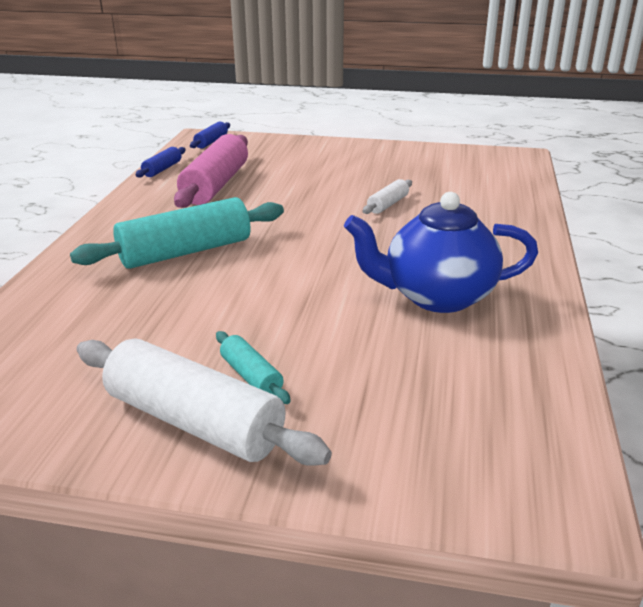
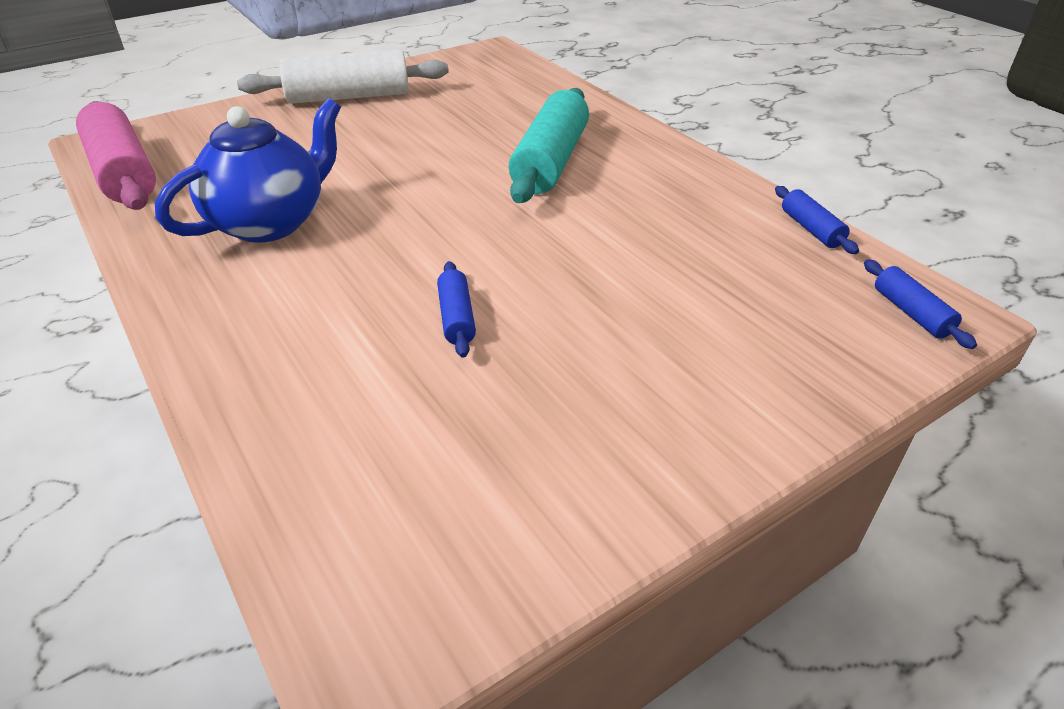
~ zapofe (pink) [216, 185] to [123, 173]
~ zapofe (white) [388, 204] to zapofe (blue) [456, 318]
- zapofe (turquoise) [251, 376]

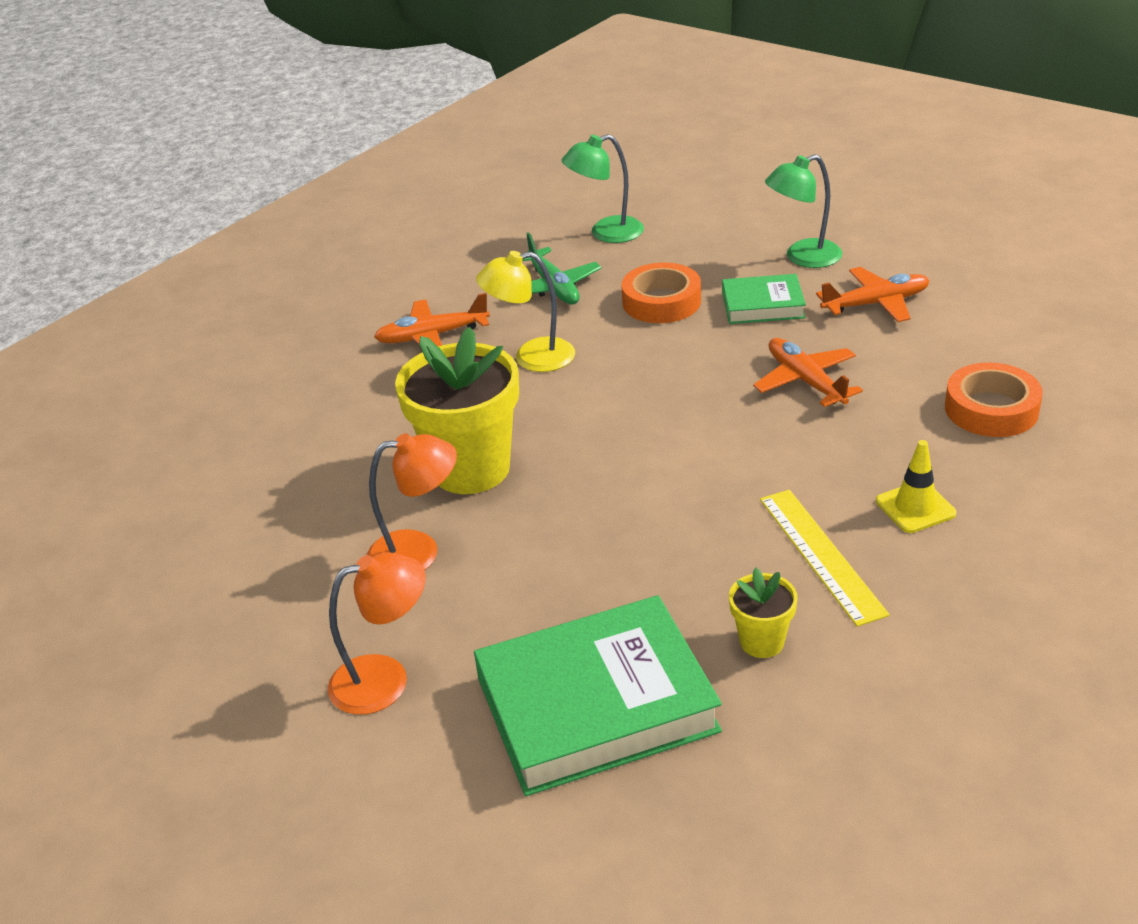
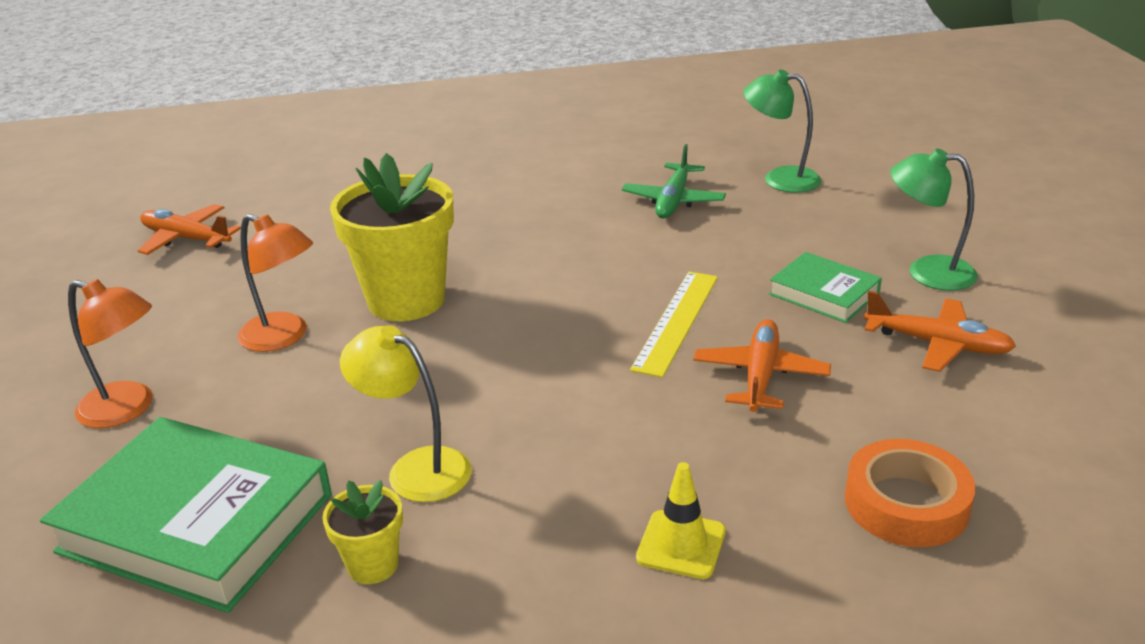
~ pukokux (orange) [433, 336] to [187, 239]
~ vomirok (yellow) [531, 357] to [416, 468]
~ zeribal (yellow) [821, 554] to [677, 321]
- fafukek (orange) [661, 302]

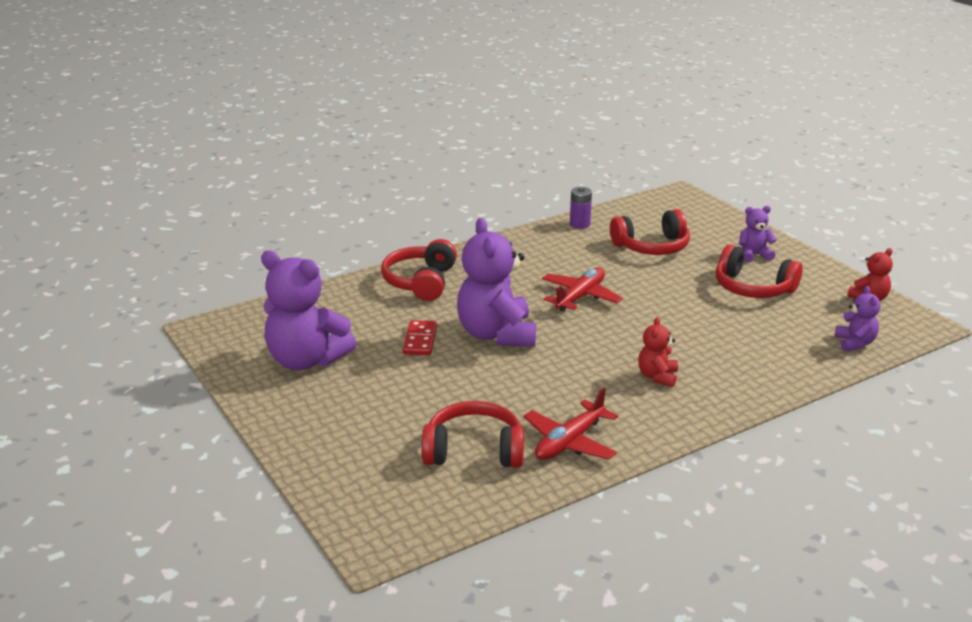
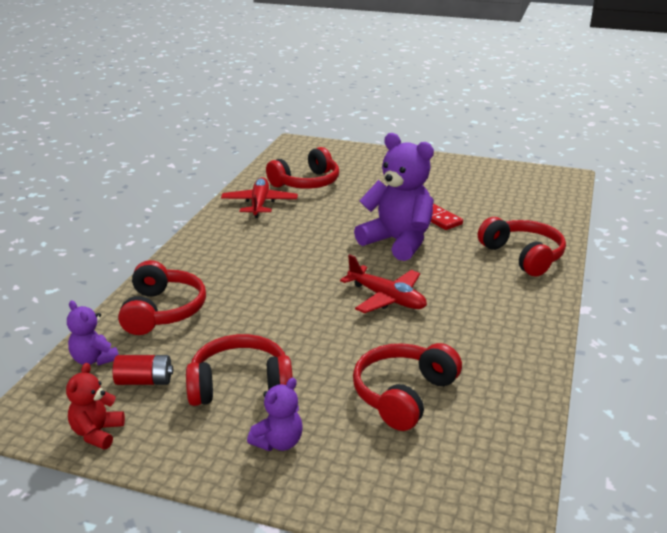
+ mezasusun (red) [144, 381]
+ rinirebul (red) [162, 311]
~ pukokux (red) [580, 297] = [386, 298] 45 degrees counterclockwise
- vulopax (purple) [306, 360]
- mezasusun (purple) [580, 224]
- vulopax (red) [657, 377]

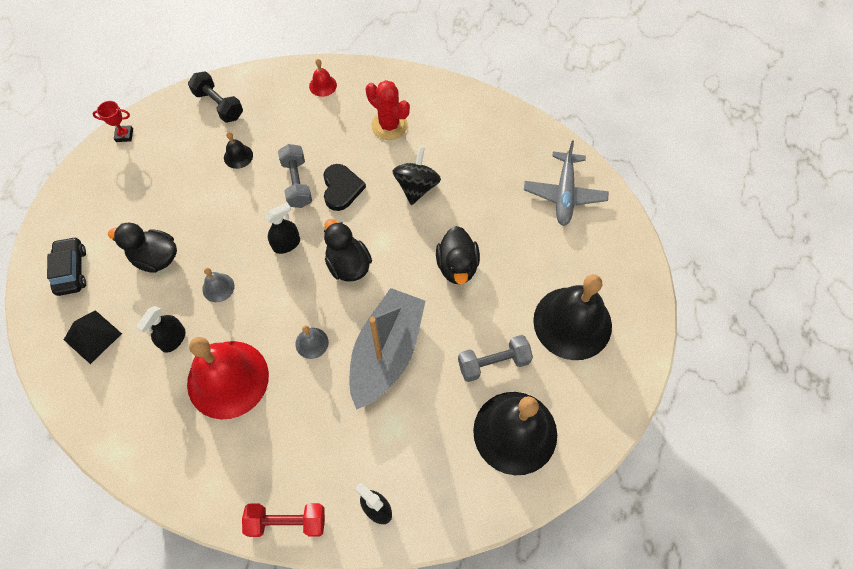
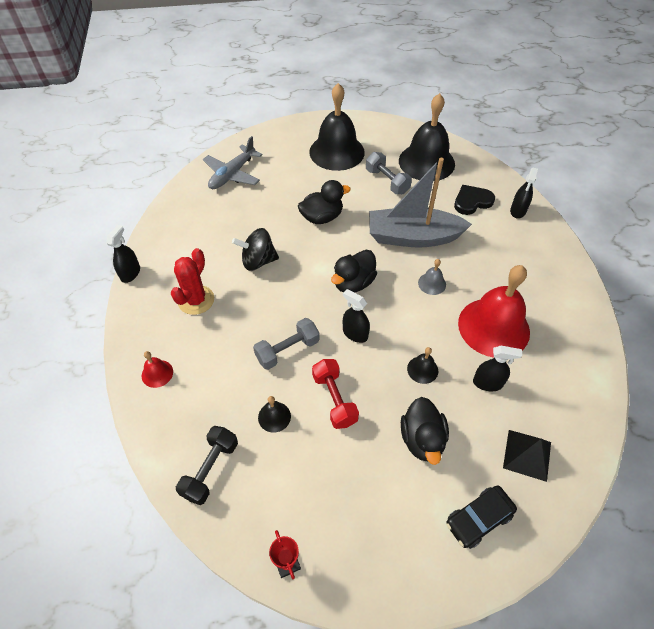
+ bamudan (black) [130, 273]
~ pukokux (grey) [564, 194] = [232, 174] 135 degrees clockwise
~ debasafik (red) [287, 522] to [334, 399]
~ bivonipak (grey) [218, 287] to bivonipak (black) [422, 369]
~ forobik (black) [341, 188] to [472, 201]

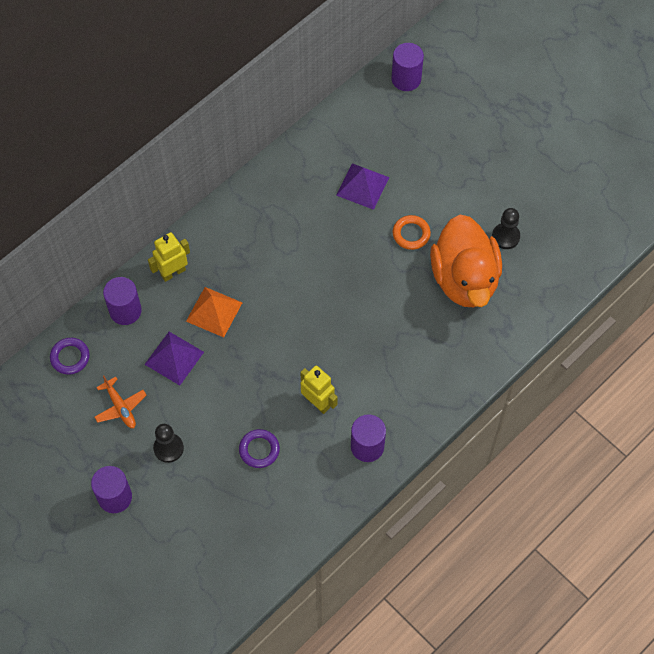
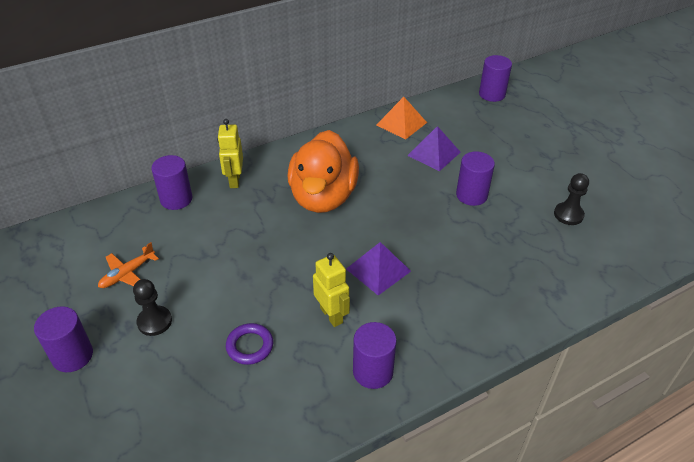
~ pukokux (orange) [120, 407] = [127, 274] 60 degrees clockwise
~ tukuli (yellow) [173, 272] = [234, 180] 75 degrees counterclockwise
~ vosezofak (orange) [464, 279] to [323, 197]
~ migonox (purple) [174, 358] to [378, 270]
~ migonox (orange) [214, 312] to [401, 123]
~ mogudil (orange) [411, 234] to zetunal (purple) [471, 195]
- mogudil (purple) [70, 357]

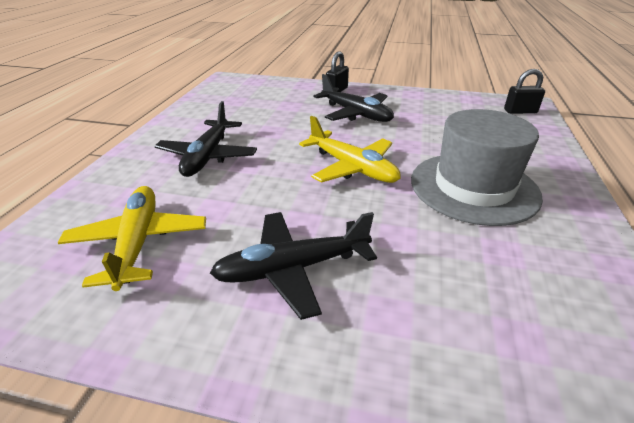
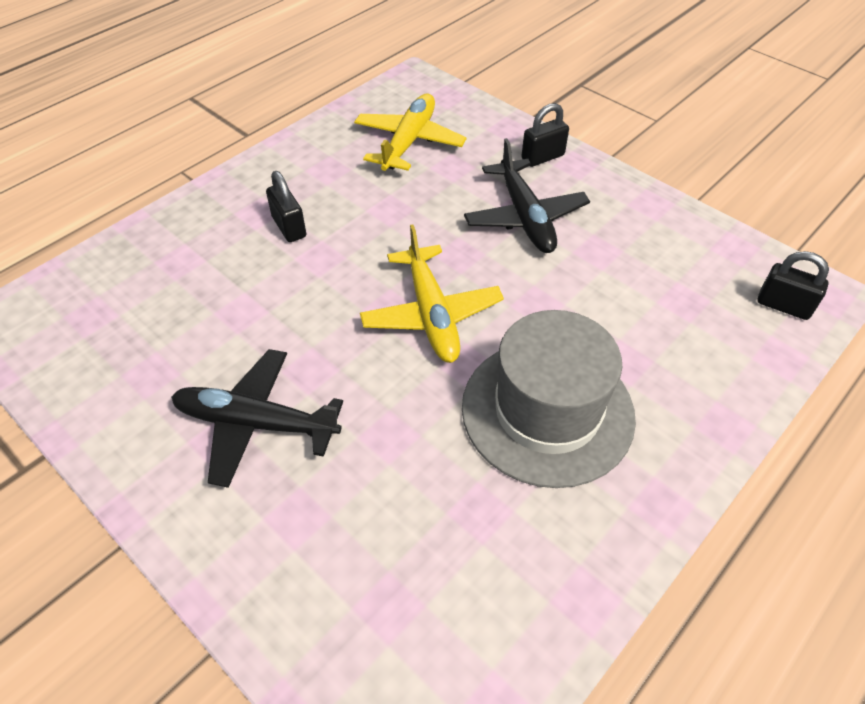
~ pukokux (black) [208, 156] to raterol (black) [289, 227]
~ pukokux (yellow) [138, 243] to [409, 142]

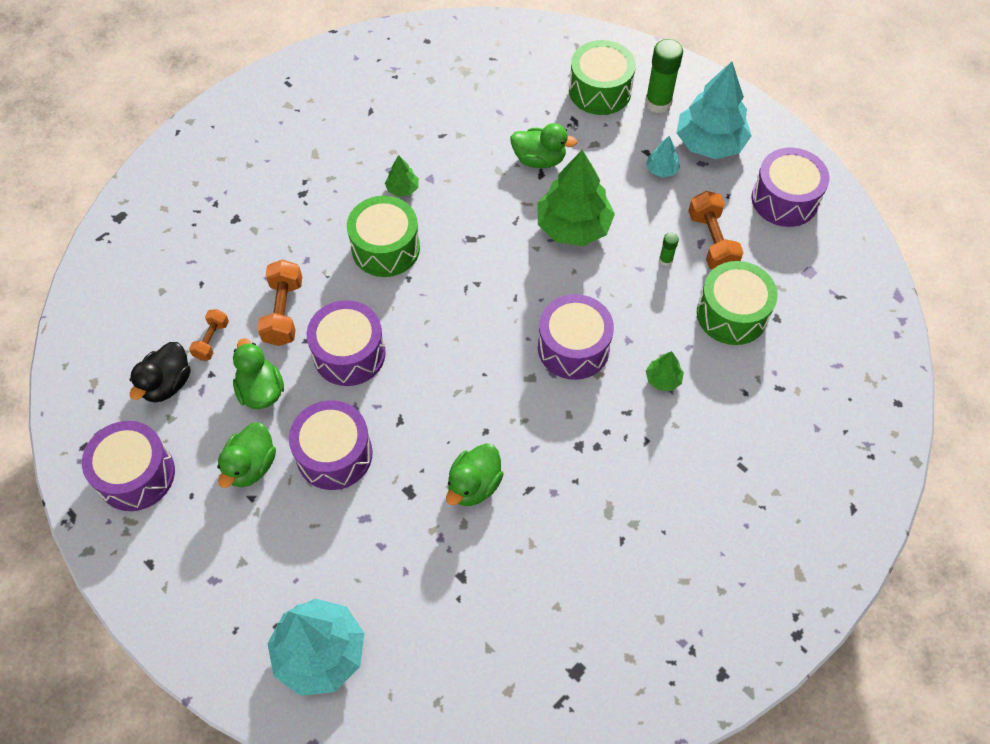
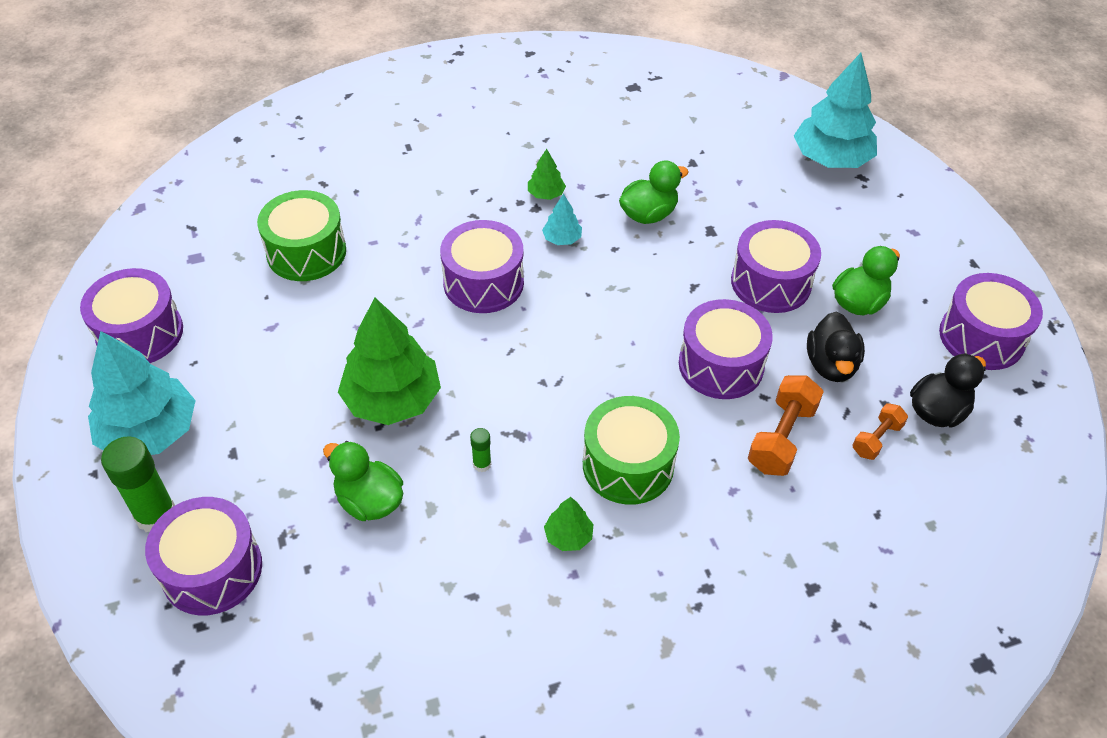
~ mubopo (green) [600, 91] to mubopo (purple) [212, 569]
~ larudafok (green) [665, 260] to [482, 464]
~ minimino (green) [663, 379] to [546, 194]
~ minimino (turquoise) [661, 170] to [562, 239]
~ vosezofak (green) [261, 391] to vosezofak (black) [831, 365]
- debasafik (orange) [712, 241]

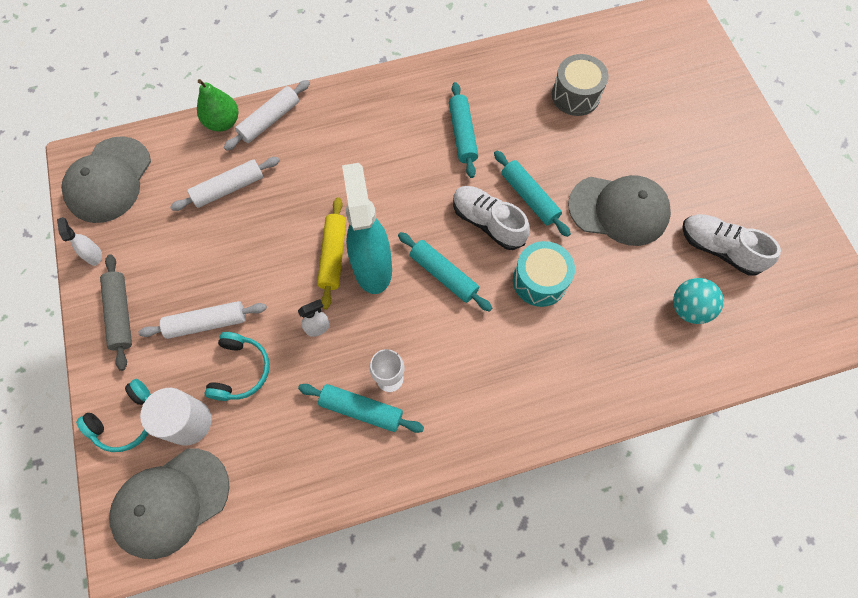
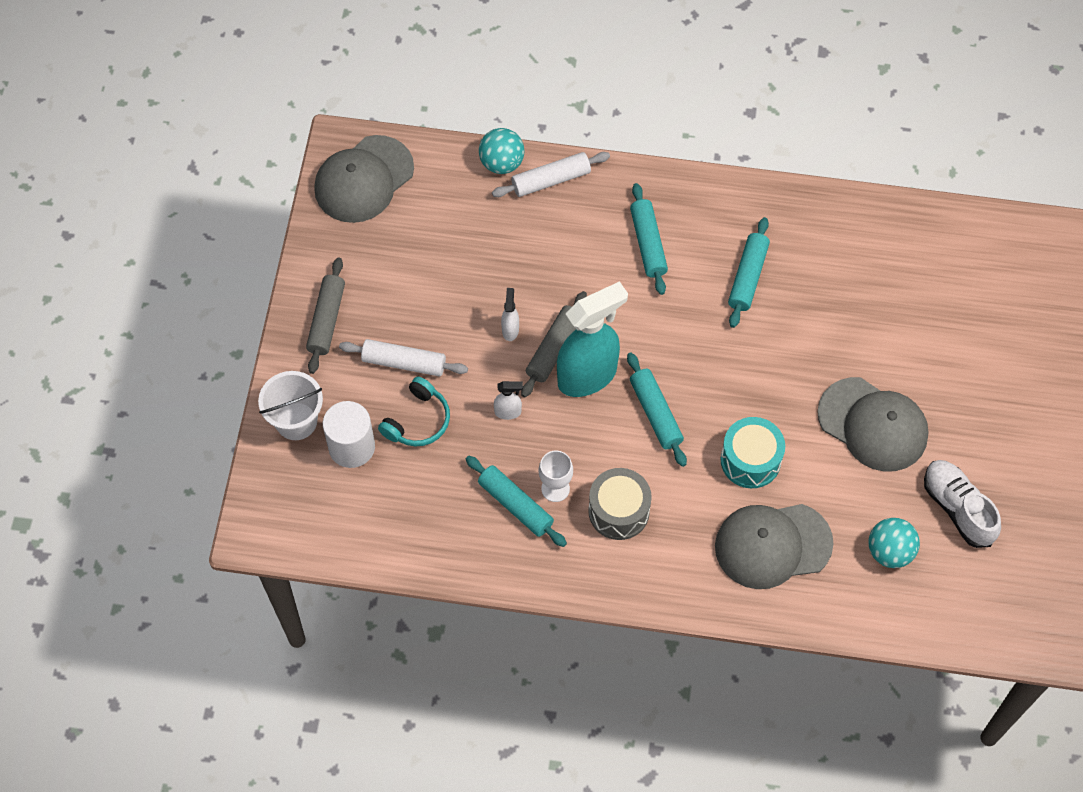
~ rinirebul (turquoise) [126, 420] to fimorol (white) [296, 421]
~ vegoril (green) [223, 122] to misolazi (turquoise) [502, 163]
~ bamudan (white) [94, 255] to [510, 330]
~ zapofe (yellow) [333, 256] to zapofe (grey) [554, 348]
~ bamudan (turquoise) [372, 267] = [588, 376] 45 degrees clockwise
~ mubopo (grey) [575, 95] to [618, 511]
~ zapofe (turquoise) [529, 197] to [648, 243]
~ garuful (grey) [171, 502] to [772, 545]
- zapofe (white) [229, 188]
- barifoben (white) [488, 222]

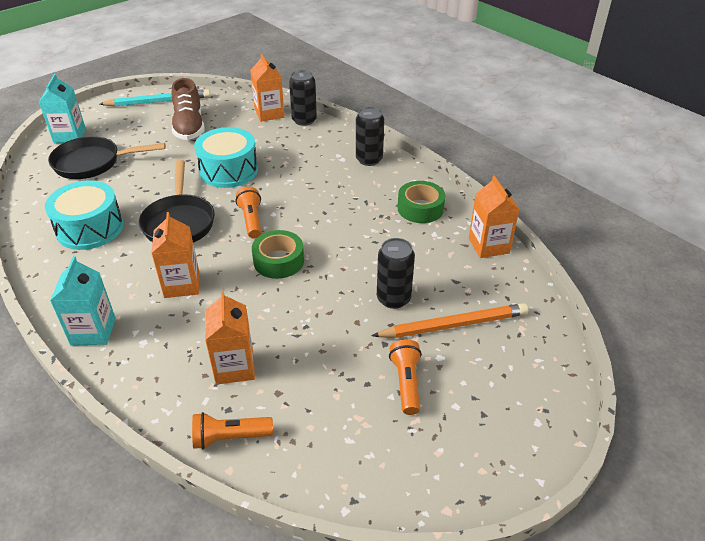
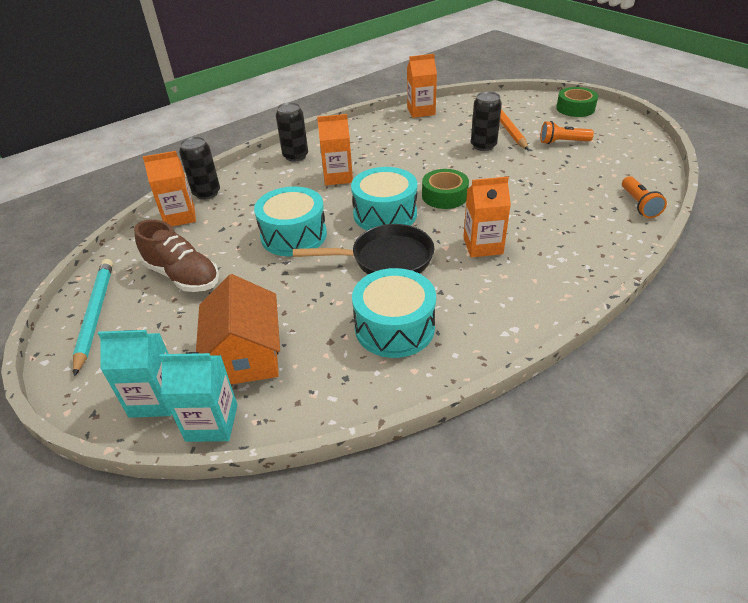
~ barifoben (brown) [189, 127] = [183, 276] 45 degrees clockwise
~ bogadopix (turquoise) [93, 331] to [212, 423]
~ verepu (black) [93, 163] to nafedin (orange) [246, 354]
~ bogadopix (orange) [234, 367] to [338, 177]
~ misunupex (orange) [251, 220] to mubopo (turquoise) [385, 214]
~ fafukek (green) [420, 208] to [575, 108]

